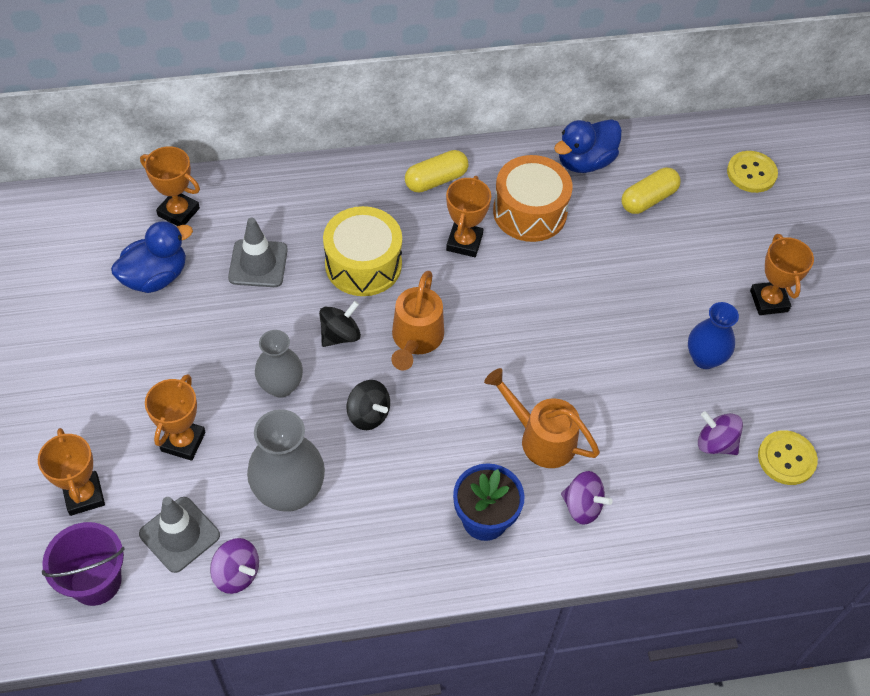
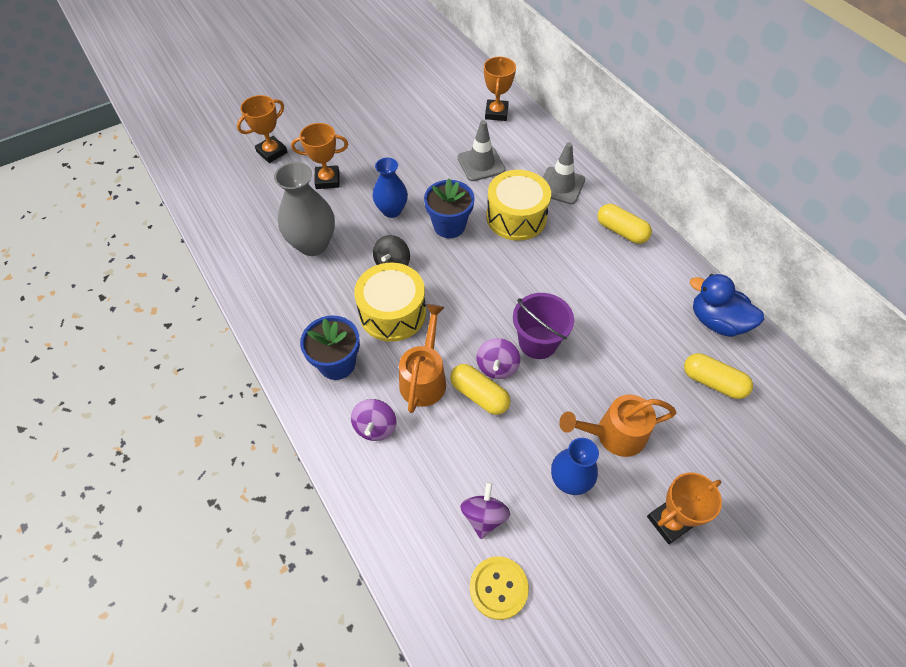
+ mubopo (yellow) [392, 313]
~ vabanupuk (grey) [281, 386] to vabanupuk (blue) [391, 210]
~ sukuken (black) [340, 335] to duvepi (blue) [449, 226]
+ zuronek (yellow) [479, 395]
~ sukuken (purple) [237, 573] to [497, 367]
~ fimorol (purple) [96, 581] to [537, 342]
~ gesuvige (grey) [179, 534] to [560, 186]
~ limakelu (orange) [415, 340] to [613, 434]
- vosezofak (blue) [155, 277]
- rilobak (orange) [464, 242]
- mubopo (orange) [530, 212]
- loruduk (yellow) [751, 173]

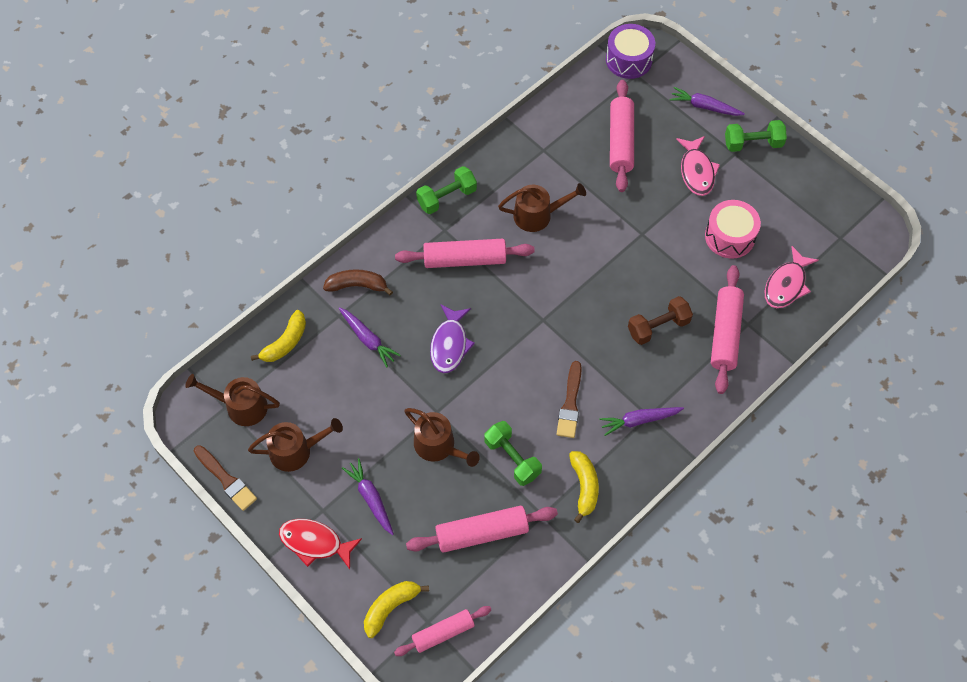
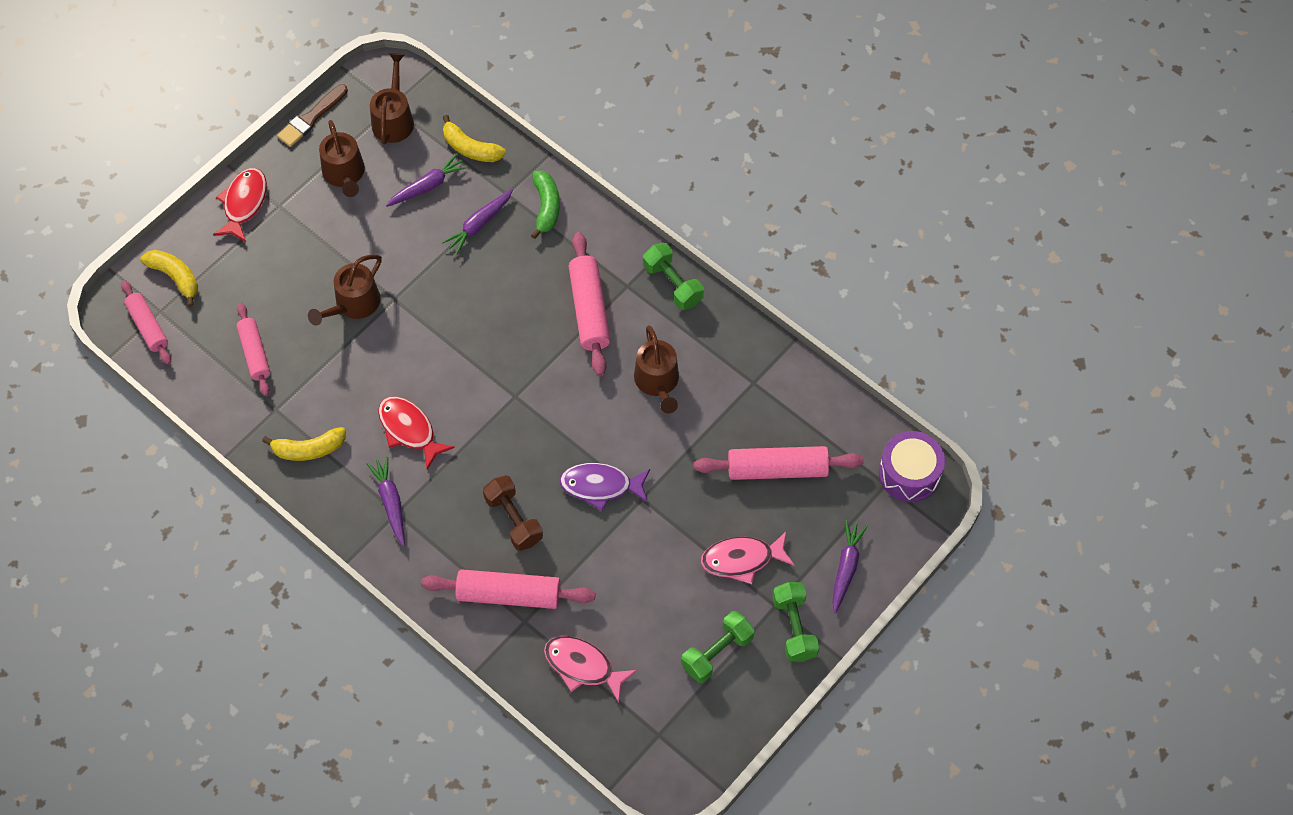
~ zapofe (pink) [482, 533] = [254, 353] x0.66
~ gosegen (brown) [570, 403] to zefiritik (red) [409, 430]
~ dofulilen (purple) [371, 498] to [428, 186]
~ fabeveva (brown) [357, 285] to fabeveva (green) [546, 207]
~ zefiritik (purple) [450, 344] to [601, 486]
~ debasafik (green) [512, 458] to [717, 653]
- mubopo (pink) [730, 236]

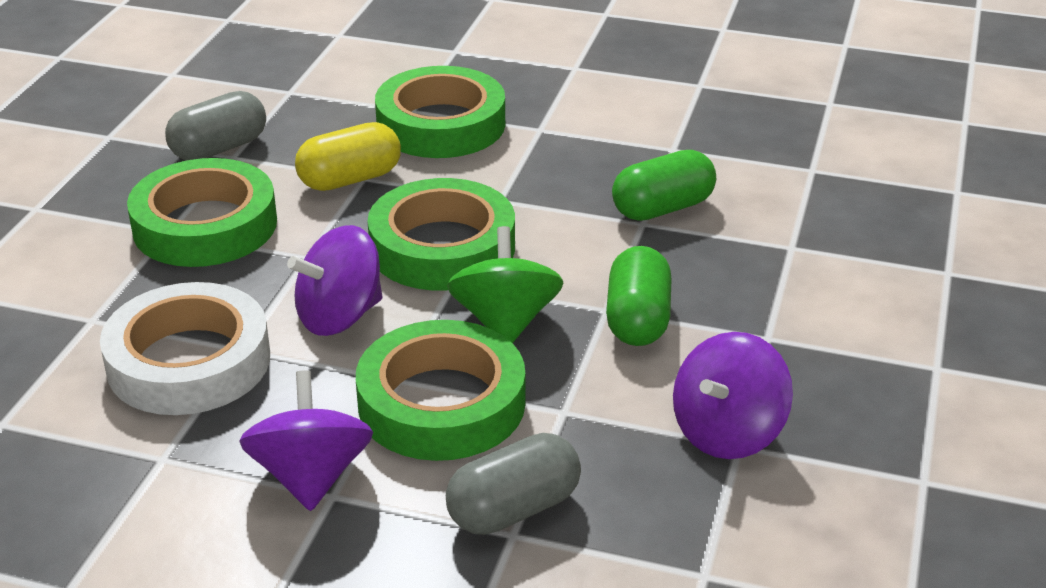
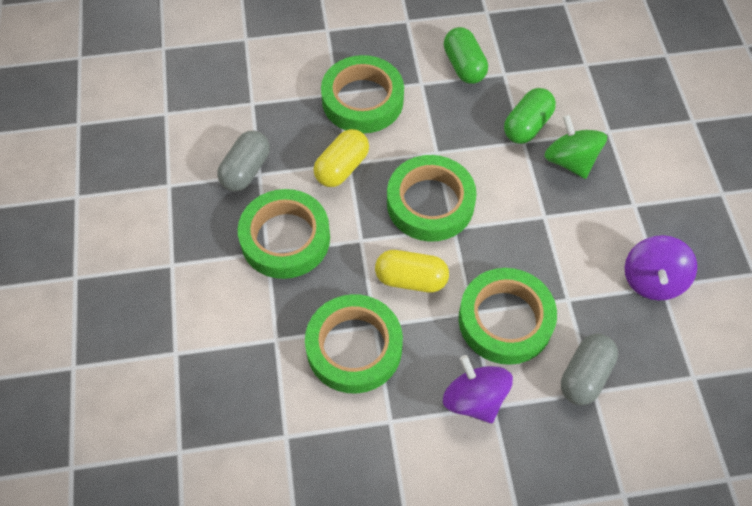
~ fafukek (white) [189, 362] to fafukek (green) [354, 347]
~ sukuken (purple) [340, 316] to zuronek (yellow) [411, 279]
~ zuronek (green) [638, 320] to [464, 66]
~ sukuken (green) [505, 321] to [570, 161]

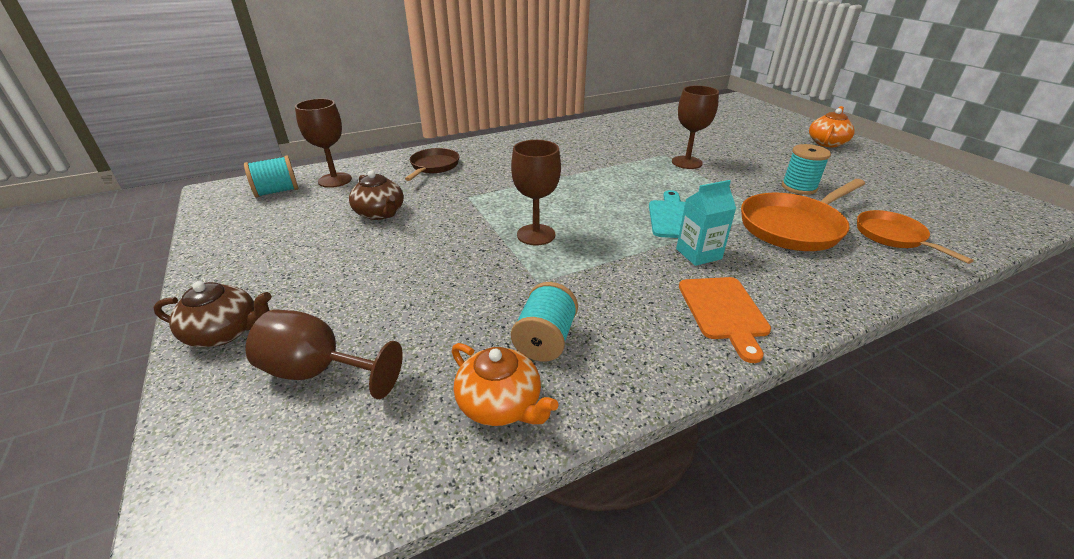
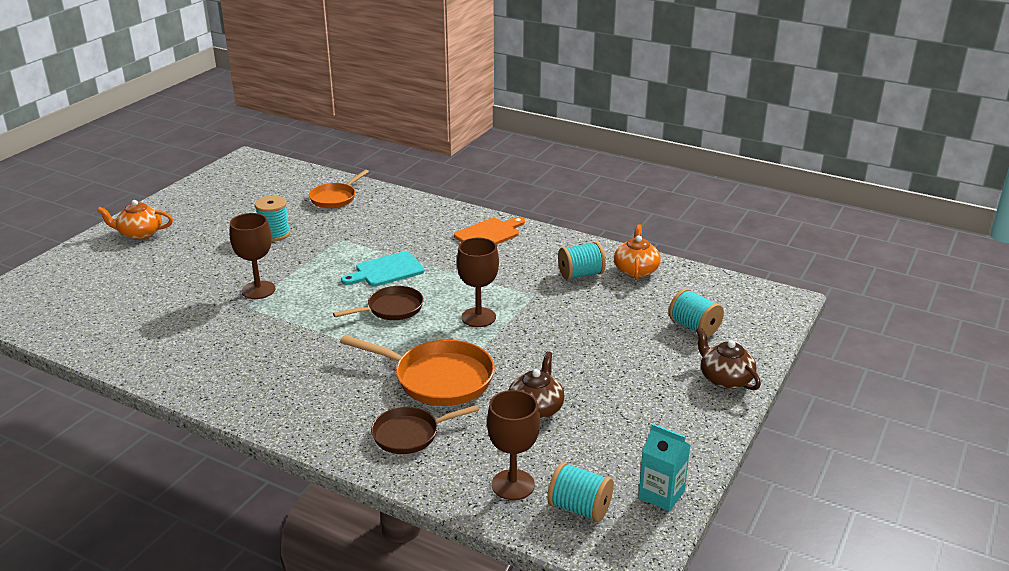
+ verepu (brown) [392, 309]
~ verepu (orange) [793, 227] to [438, 378]
~ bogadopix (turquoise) [698, 254] to [661, 495]
~ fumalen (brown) [319, 371] to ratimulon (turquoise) [694, 327]

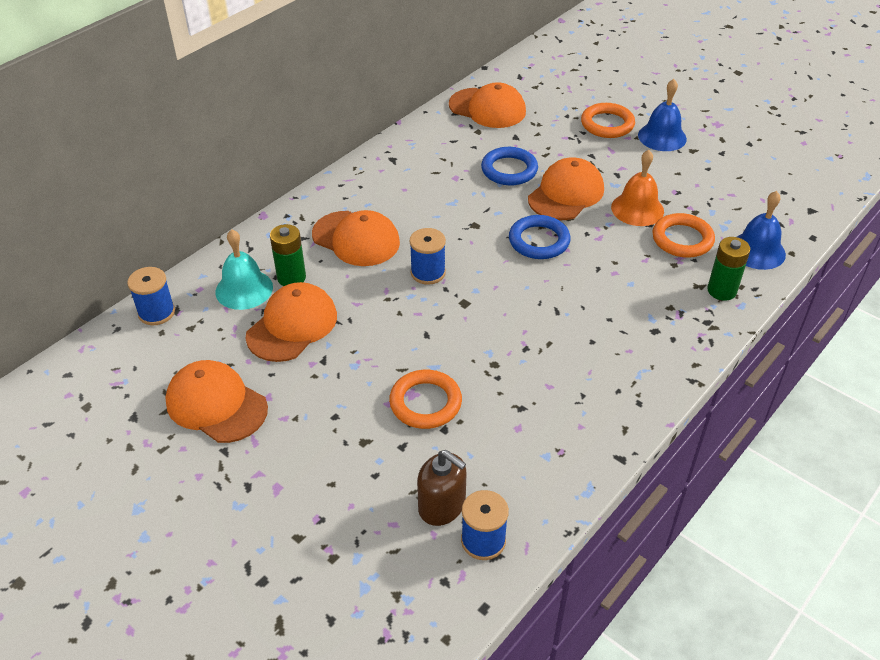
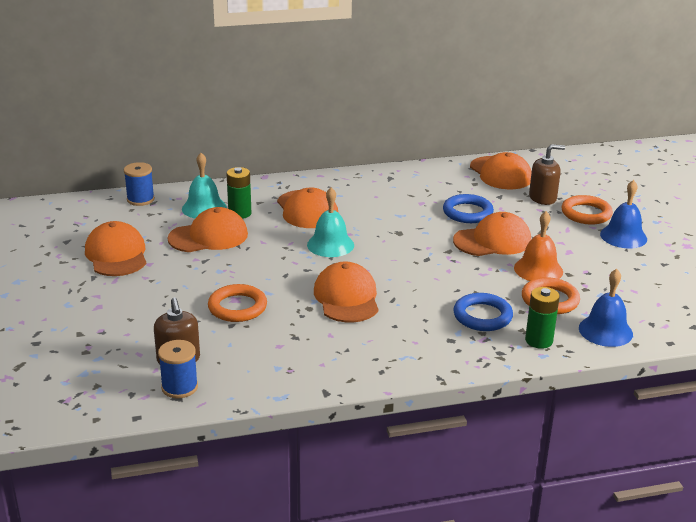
~ ratimulon (blue) [428, 273] to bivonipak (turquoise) [330, 245]
+ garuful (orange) [346, 298]
~ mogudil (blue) [539, 241] to [482, 316]
+ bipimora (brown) [542, 198]

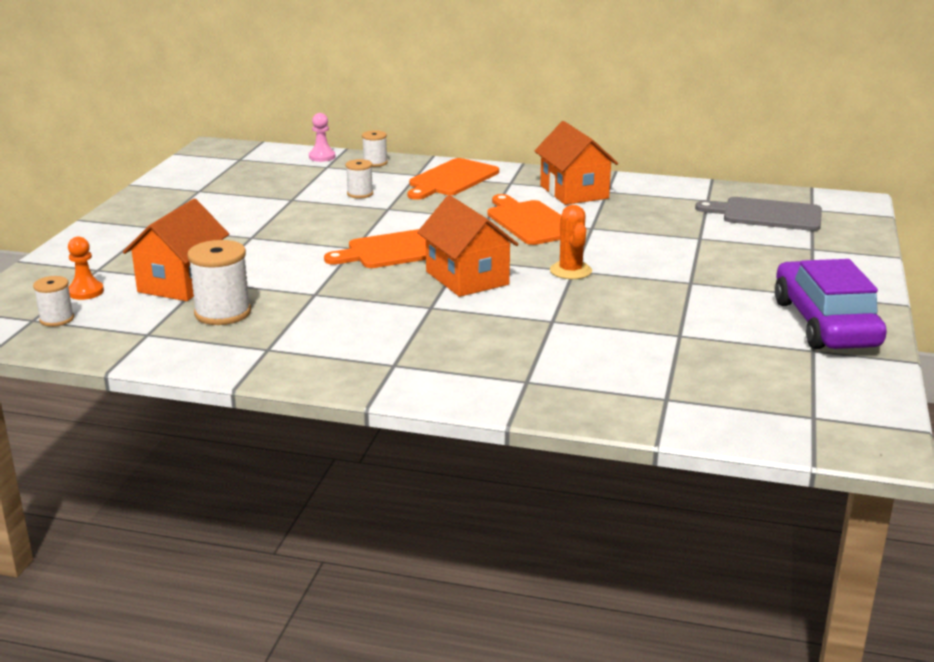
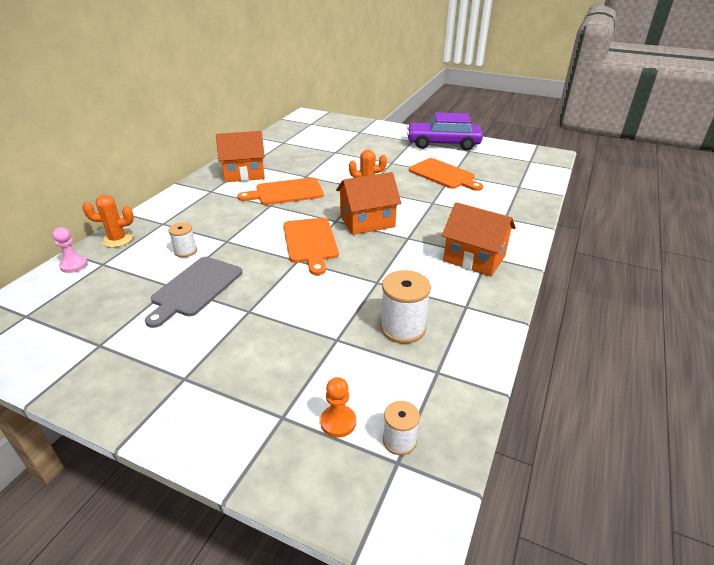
~ ratimulon (white) [375, 163] to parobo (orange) [117, 239]
~ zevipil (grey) [766, 215] to [195, 288]
~ zevipil (orange) [451, 179] to [444, 175]
~ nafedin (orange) [181, 283] to [474, 258]

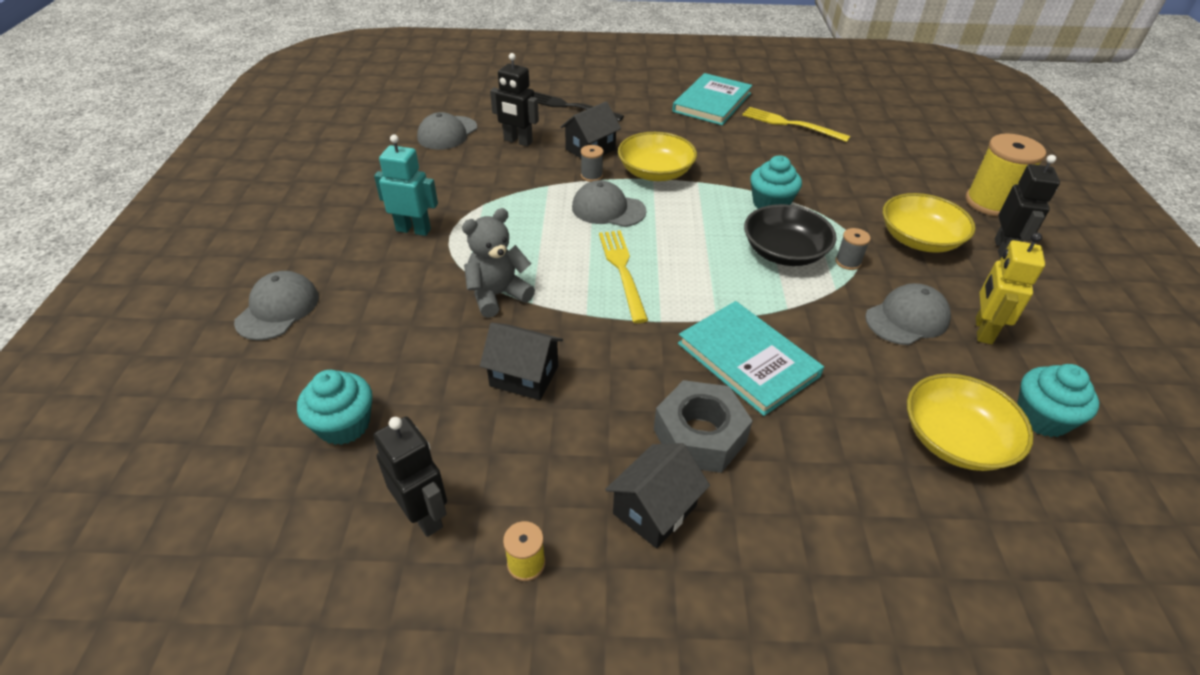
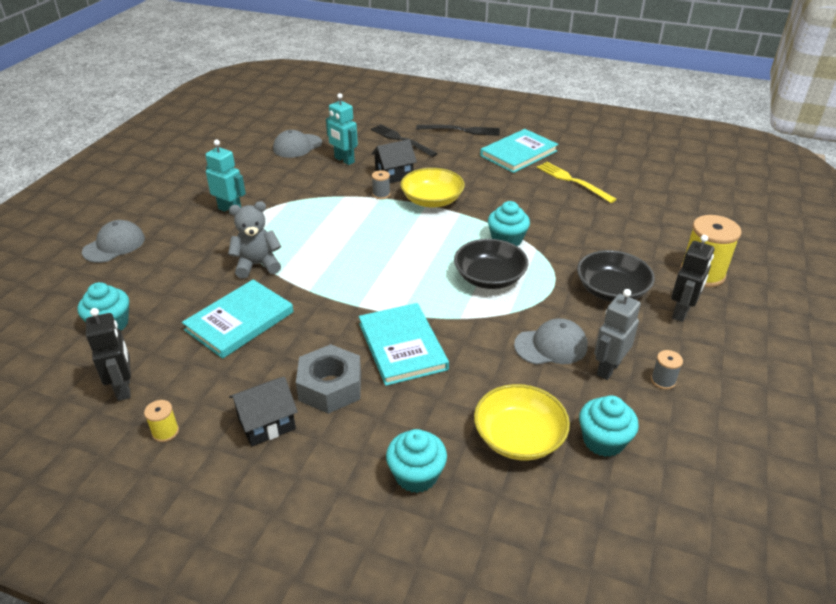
~ nafedin (black) [524, 376] to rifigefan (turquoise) [239, 321]
~ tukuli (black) [518, 141] to tukuli (turquoise) [344, 160]
+ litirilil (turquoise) [416, 475]
+ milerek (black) [461, 130]
~ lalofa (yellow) [919, 239] to lalofa (black) [611, 290]
~ tukuli (yellow) [983, 330] to tukuli (grey) [608, 368]
~ ratimulon (grey) [848, 262] to [663, 380]
- garuful (grey) [608, 209]
- milerek (yellow) [622, 271]

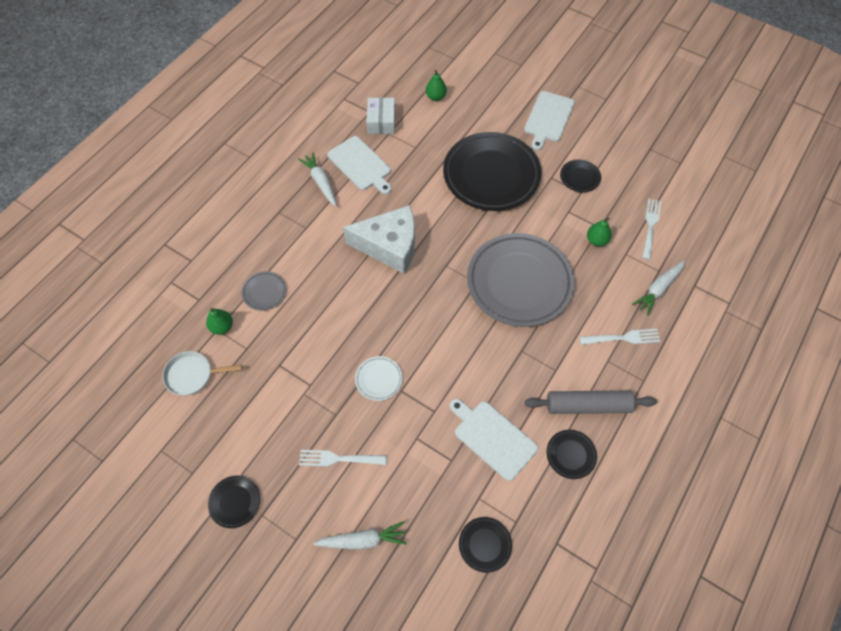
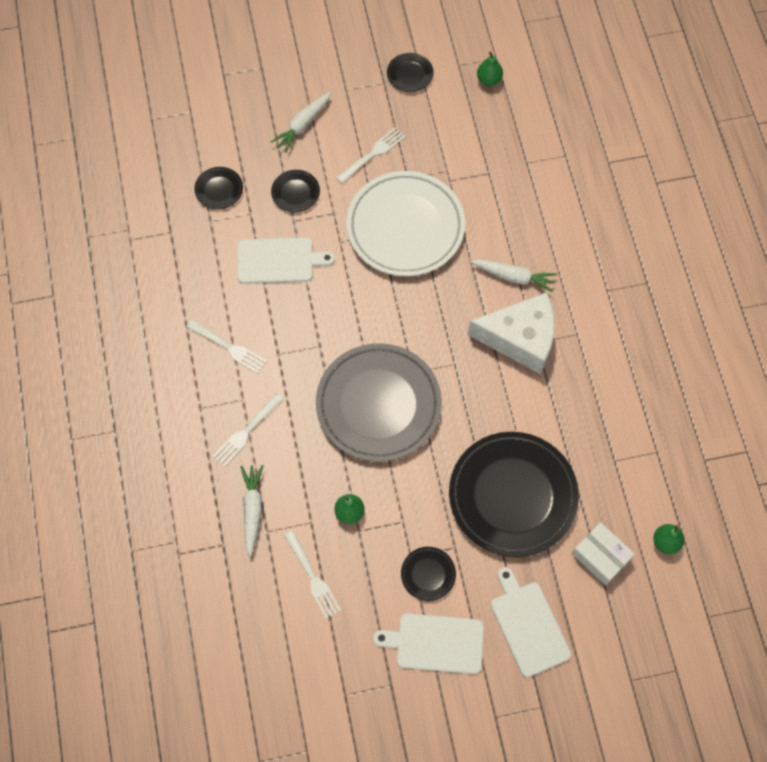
~ zapofe (grey) [588, 405] to milerek (white) [228, 347]
~ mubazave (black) [570, 455] to [295, 192]
~ mubazave (white) [378, 379] = [405, 227] x2.40
~ zevipil (white) [361, 165] to [436, 643]
~ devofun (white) [389, 246] = [520, 338] 135 degrees counterclockwise
~ dofulilen (white) [321, 182] to [514, 277]
~ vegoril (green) [222, 327] to [489, 79]
~ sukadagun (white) [381, 121] to [601, 556]
- verepu (white) [192, 375]
- mubazave (grey) [264, 292]

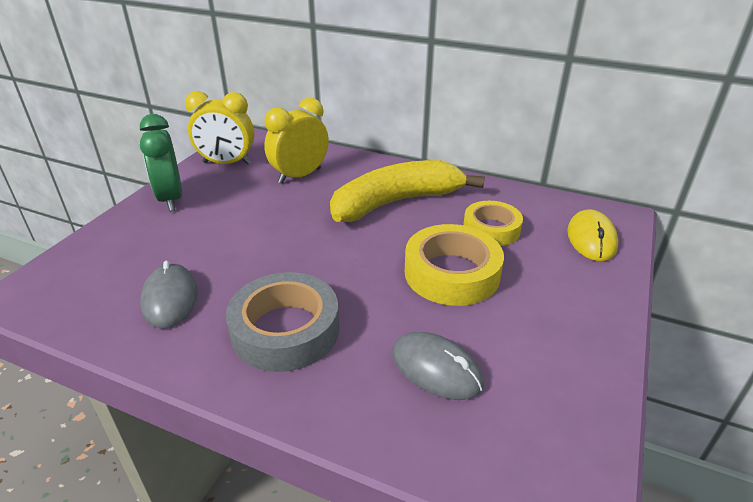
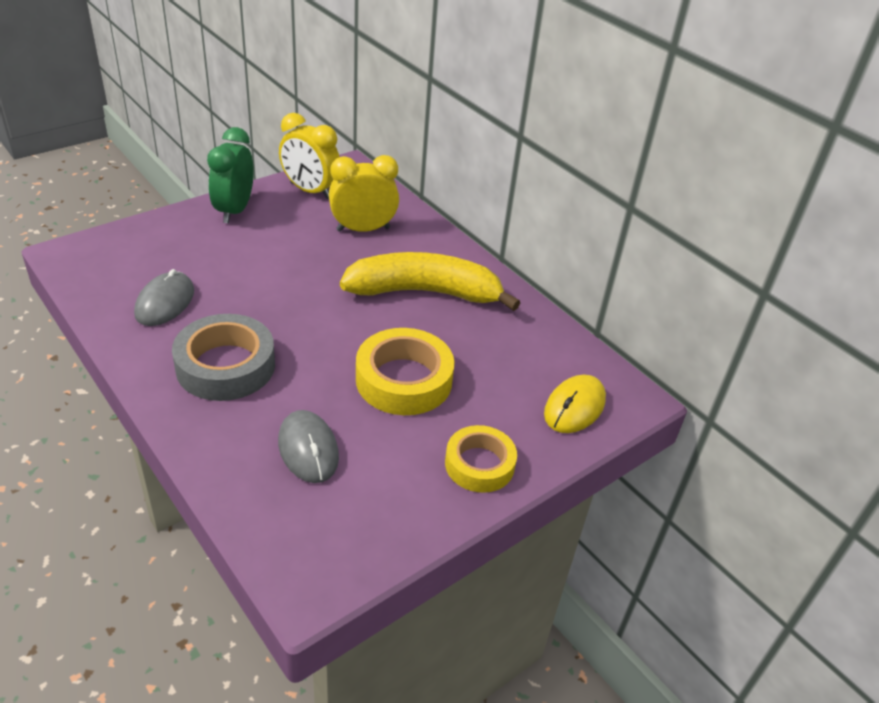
~ fafukek (yellow) [491, 229] to [479, 464]

